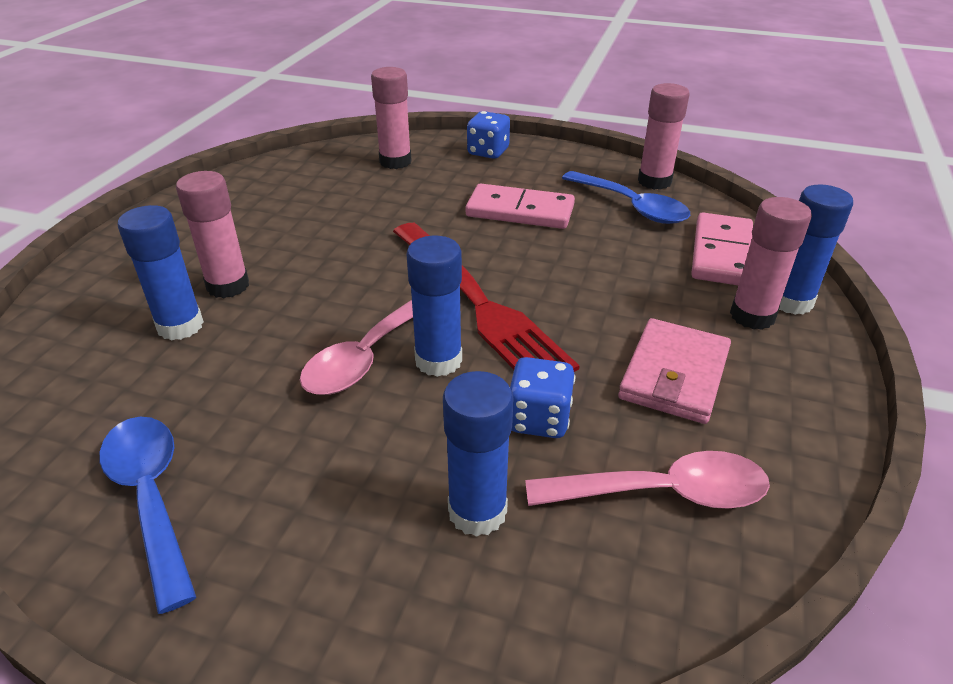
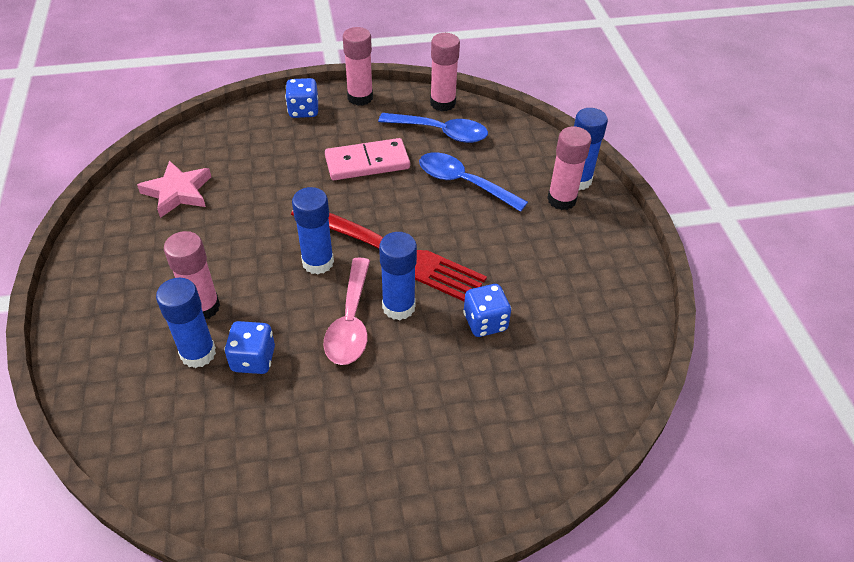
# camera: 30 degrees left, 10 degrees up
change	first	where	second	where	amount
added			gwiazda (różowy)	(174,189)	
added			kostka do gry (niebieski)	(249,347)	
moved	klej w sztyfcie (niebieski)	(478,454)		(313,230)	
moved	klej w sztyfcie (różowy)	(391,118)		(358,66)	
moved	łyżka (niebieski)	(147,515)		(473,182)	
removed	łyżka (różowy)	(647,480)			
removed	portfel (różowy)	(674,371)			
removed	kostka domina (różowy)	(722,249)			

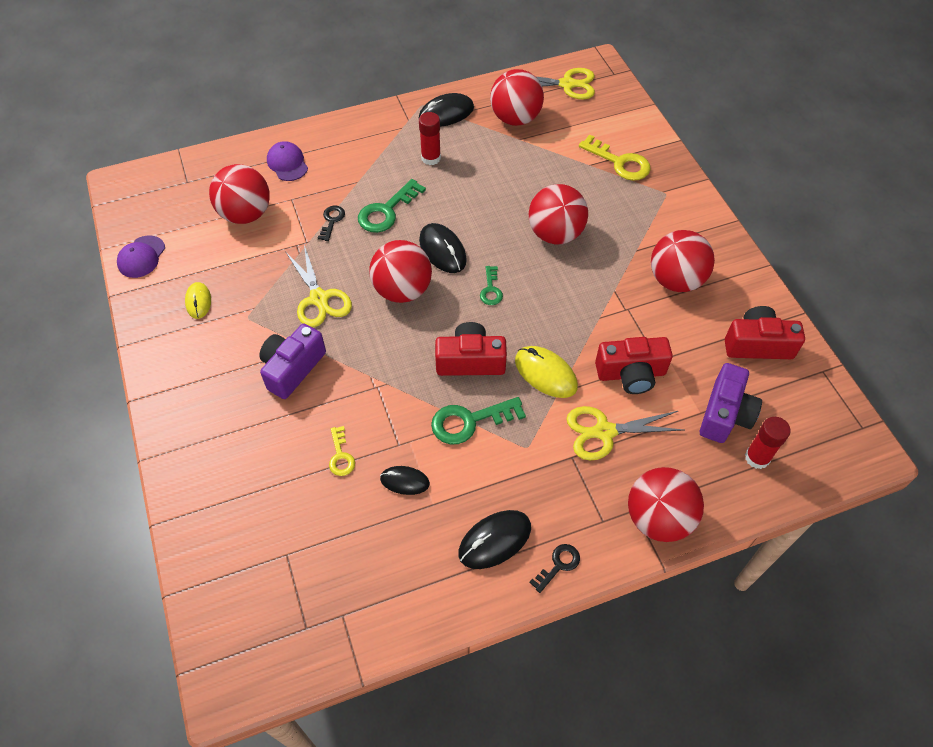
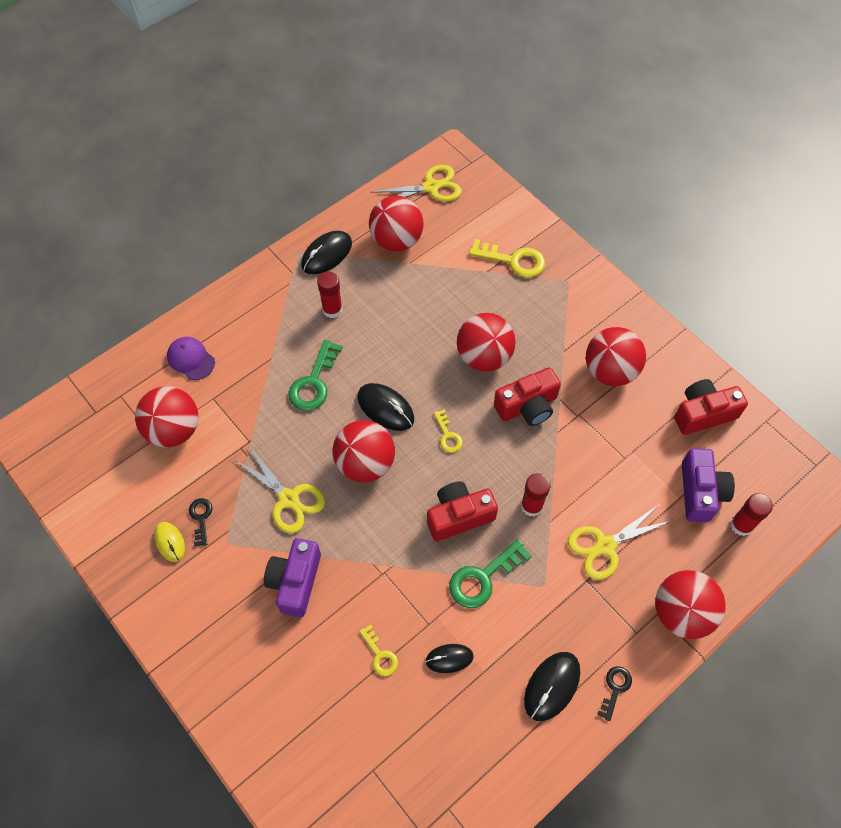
# camera: 20 degrees left, 5 degrees up
change	first	where	second	where	amount
moved	klucz (czarny)	(331,223)		(200,522)	
recoloured	klucz (zielony)	(491,285)	klucz (żółty)	(448,431)	
moved	aparat fotograficzny (czerwony)	(634,365)		(527,396)	
replaced	myszka (żółty)	(546,372)	klej w sztyfcie (czerwony)	(536,494)	
removed	czapka (fioletowy)	(141,256)			

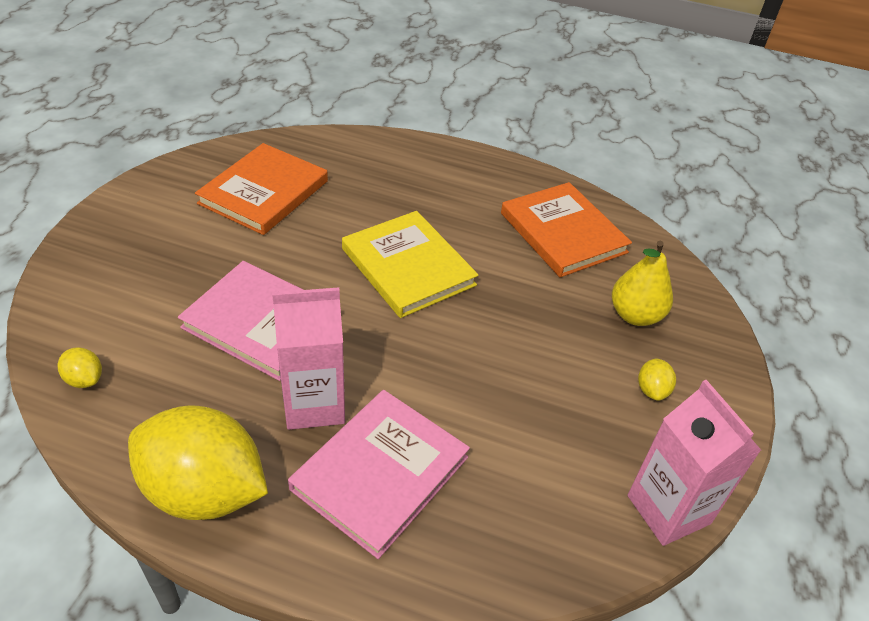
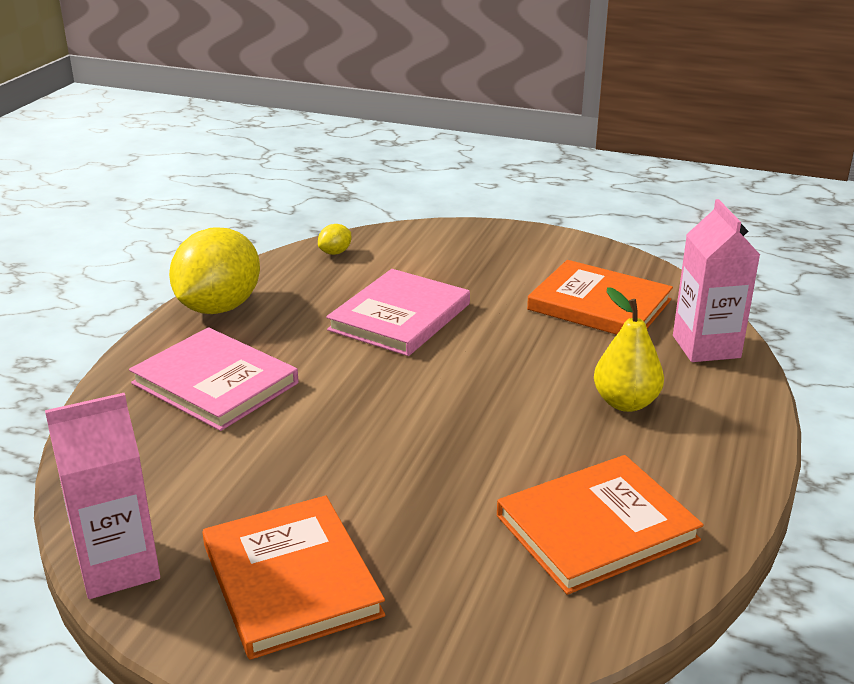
# camera: 95 degrees right, 15 degrees down
change	first	where	second	where	amount
replaced	cytryna (żółty)	(657,379)	książka (pomarańczowy)	(293,578)	
moved	gruszka (żółty)	(642,283)		(629,349)	
moved	karton mleka (różowy)	(308,358)		(716,280)	
removed	książka (żółty)	(410,264)			

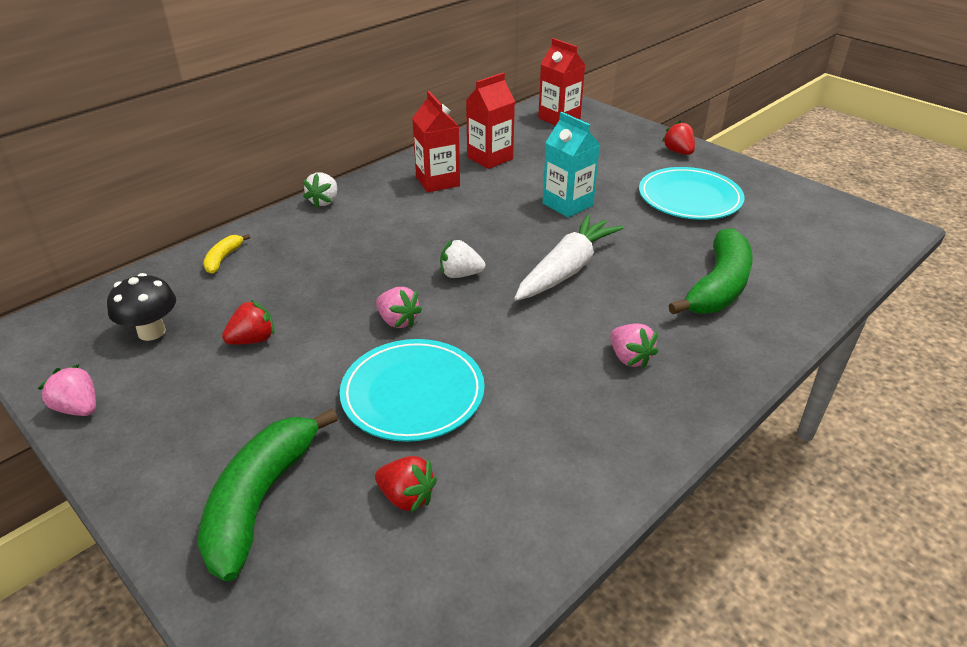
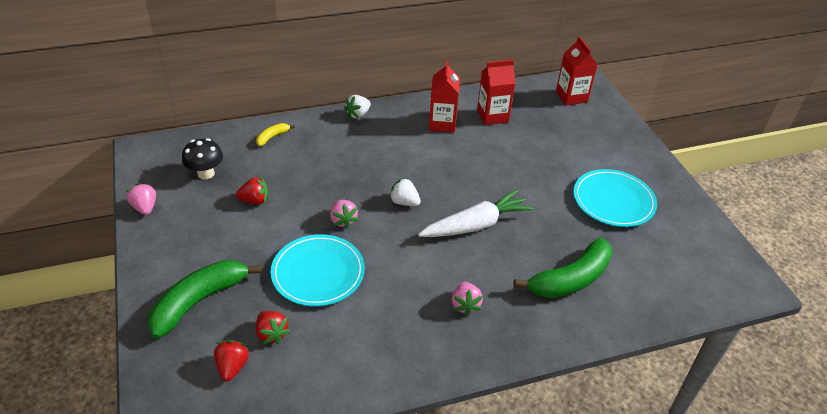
# camera: 25 degrees right, 5 degrees up
change	first	where	second	where	amount
moved	truskawka (czerwony)	(678,137)		(232,360)	
removed	karton mleka (turkusowy)	(571,164)			

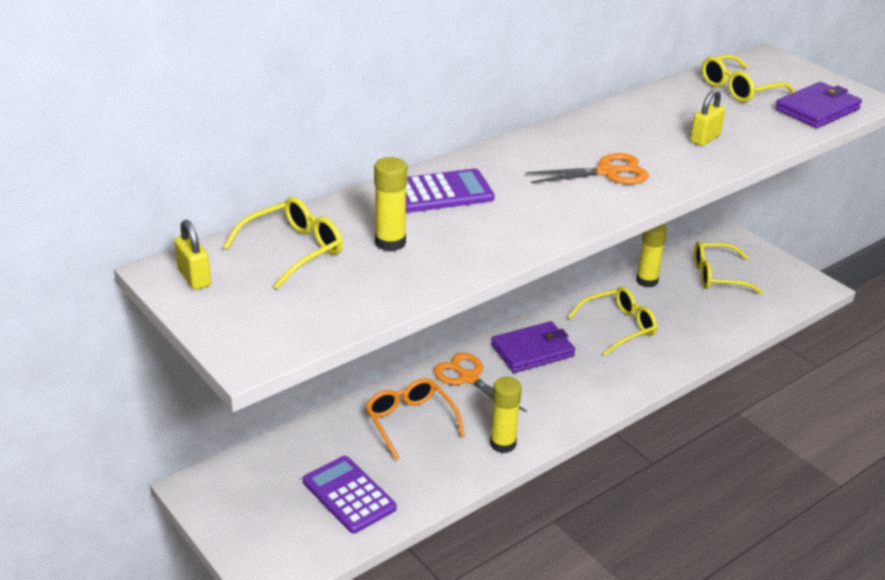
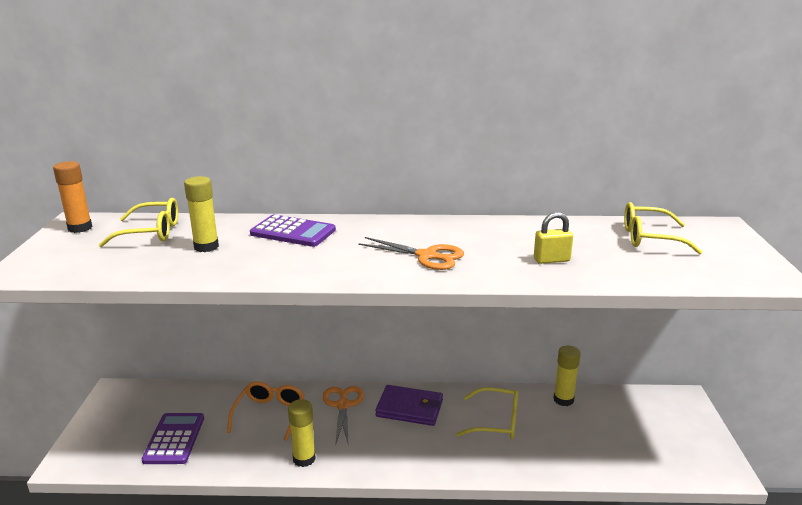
# camera: 40 degrees right, 10 degrees down
change	first	where	second	where	amount
replaced	kłódka (żółty)	(192,255)	klej w sztyfcie (pomarańczowy)	(72,197)	
removed	okulary (żółty)	(728,267)			
removed	portfel (fioletowy)	(818,105)			

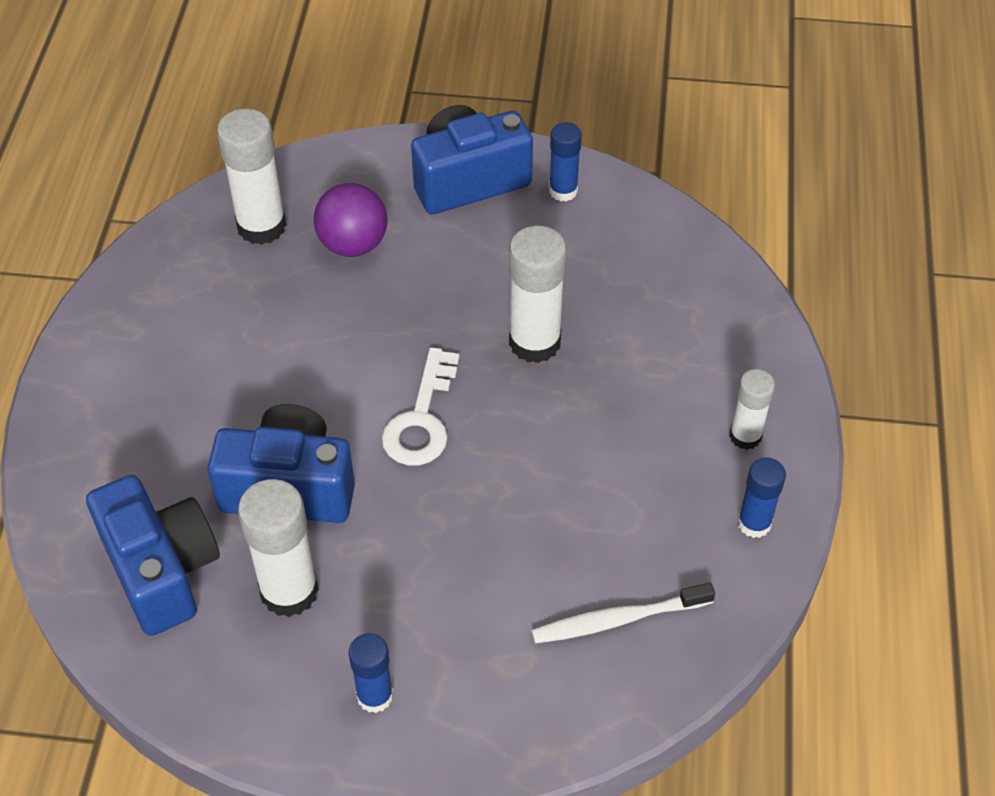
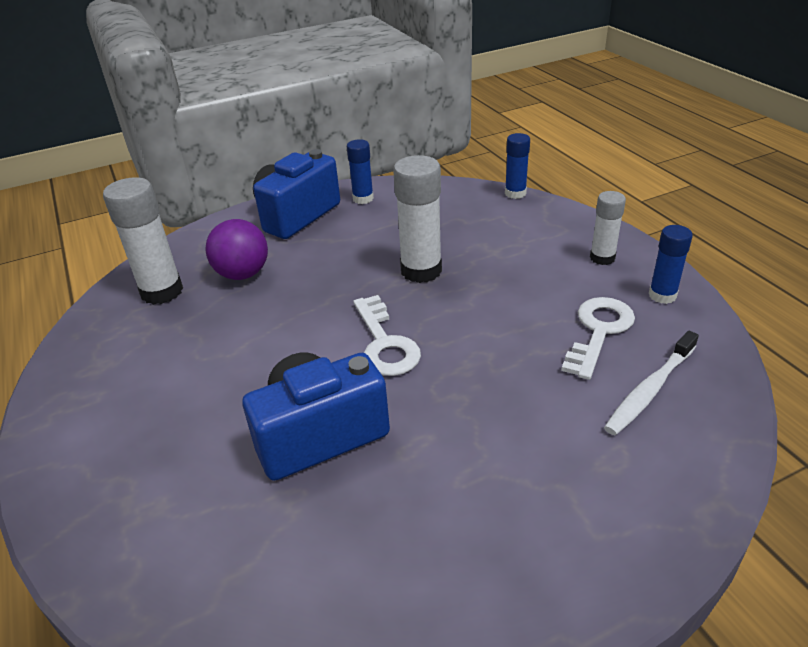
# camera: 30 degrees left, 15 degrees down
change	first	where	second	where	amount
moved	klej w sztyfcie (niebieski)	(370,673)		(517,166)	
added			klucz (biały)	(598,338)	
removed	aparat fotograficzny (niebieski)	(153,555)			
removed	klej w sztyfcie (biały)	(278,548)			

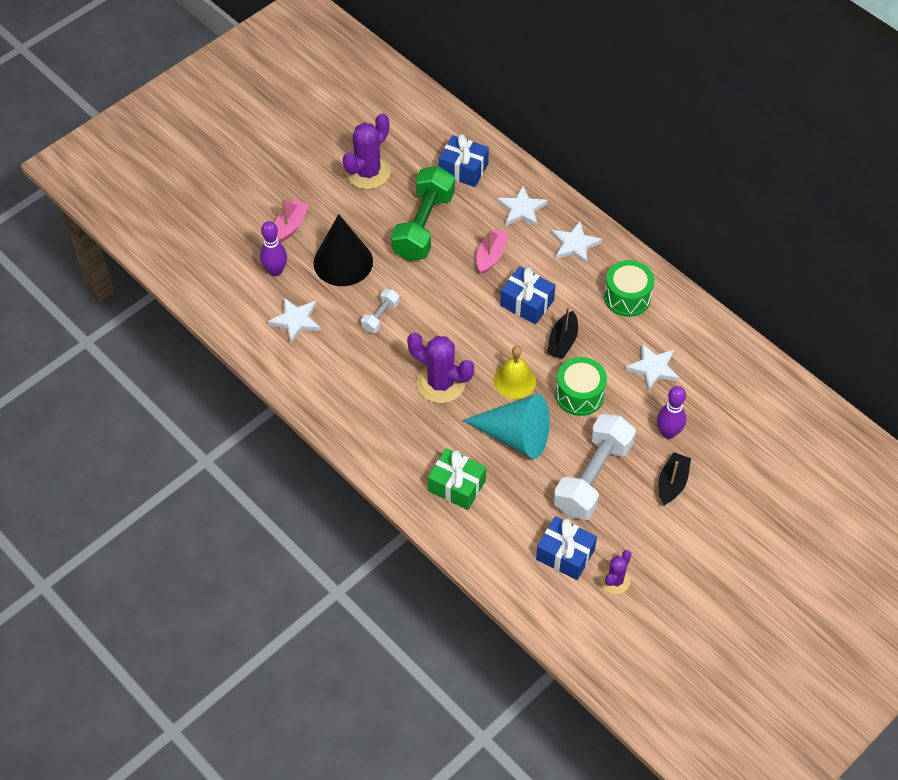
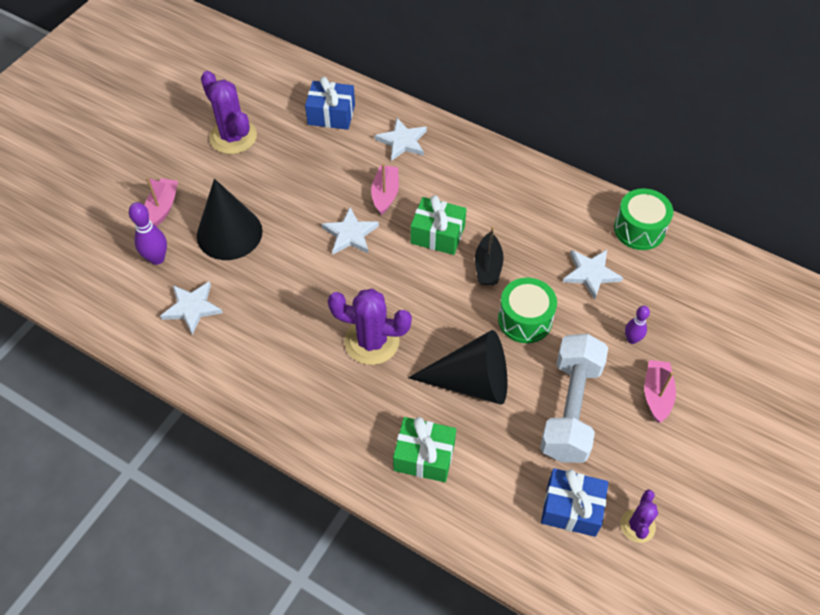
# camera: 15 degrees left, 0 degrees up
change	first	where	second	where	amount
turned	kaktus (fioletowy)	(366,151)		(229,112)	60 degrees counterclockwise
moved	gwiazda (biały)	(576,243)		(350,230)	
recoloured	stożek (turkusowy)	(506,426)	stożek (czarny)	(457,367)	
recoloured	prezent (niebieski)	(528,295)	prezent (zielony)	(438,225)	
moved	bęben (zielony)	(629,288)		(643,219)	
resized	kręgiel (fioletowy)	(671,412)		(637,325)	x0.66
recoloured	łódka (czarny)	(674,478)	łódka (różowy)	(660,391)	
removed	hantel (biały)	(380,311)			
removed	hantel (zielony)	(423,213)			
removed	dzwonek (żółty)	(515,372)			

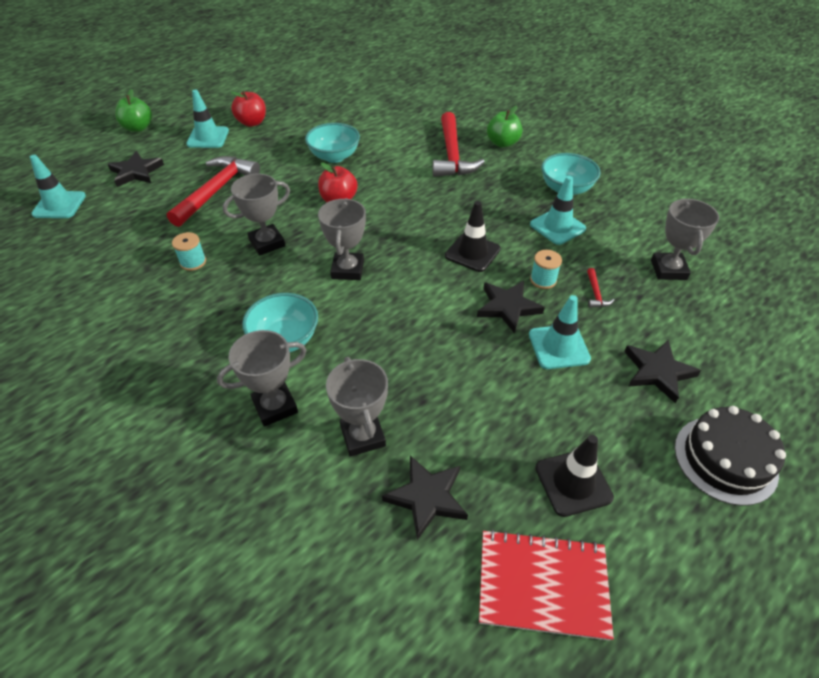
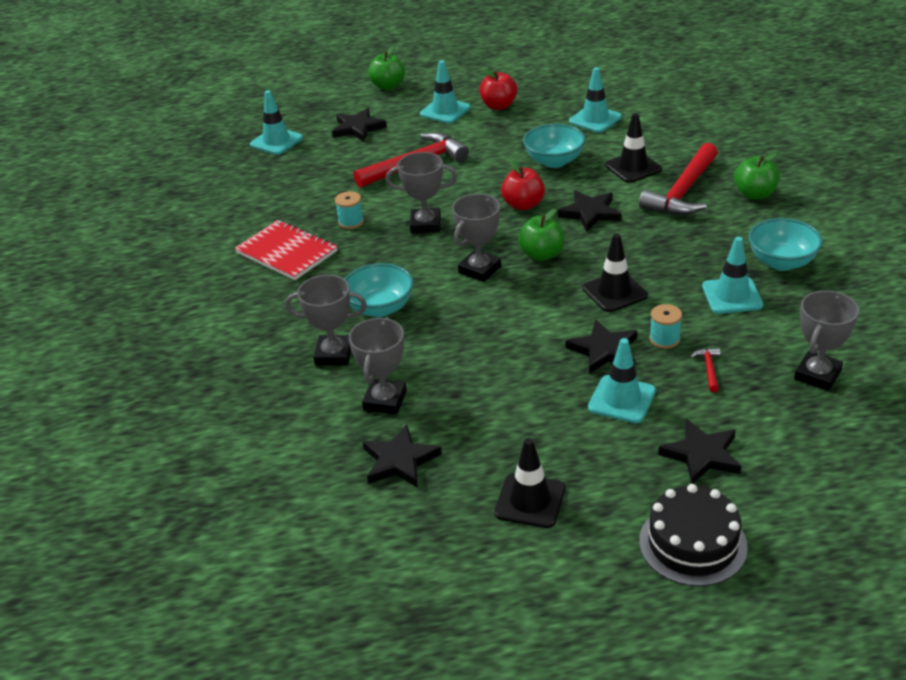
# camera: 35 degrees right, 10 degrees down
change	first	where	second	where	amount
moved	zeszyt (czerwony)	(546,585)		(286,250)	
added			jabłko (zielony)	(541,235)	
added			gwiazda (czarny)	(589,211)	
added			pachołek (turkusowy)	(595,100)	
added			pachołek (czarny)	(633,148)	
turned	młotek (czerwony)	(600,288)		(705,370)	150 degrees clockwise

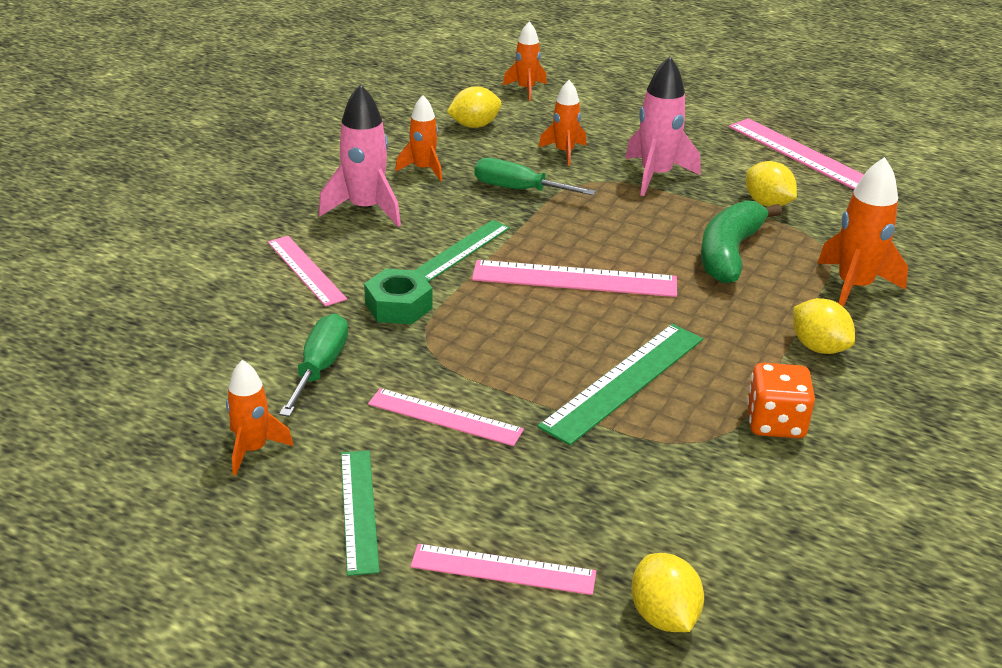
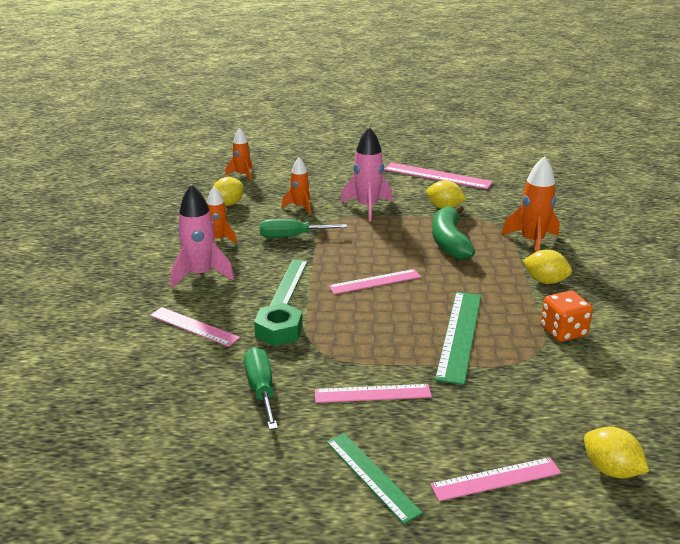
# camera: 25 degrees left, 5 degrees down
change	first	where	second	where	amount
resized	linijka (różowy)	(574,278)		(375,281)	x0.67
removed	rakieta (pomarańczowy)	(260,418)			

